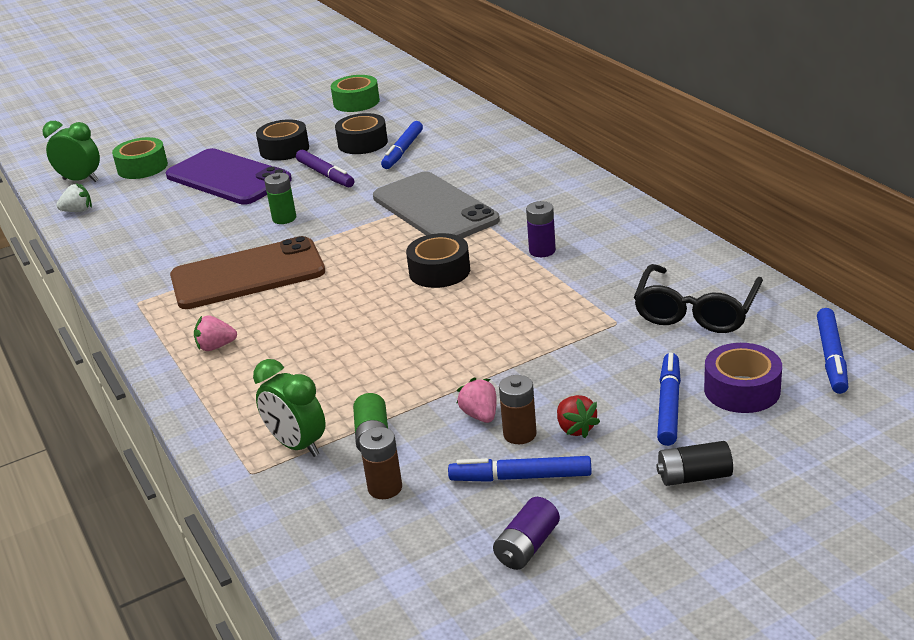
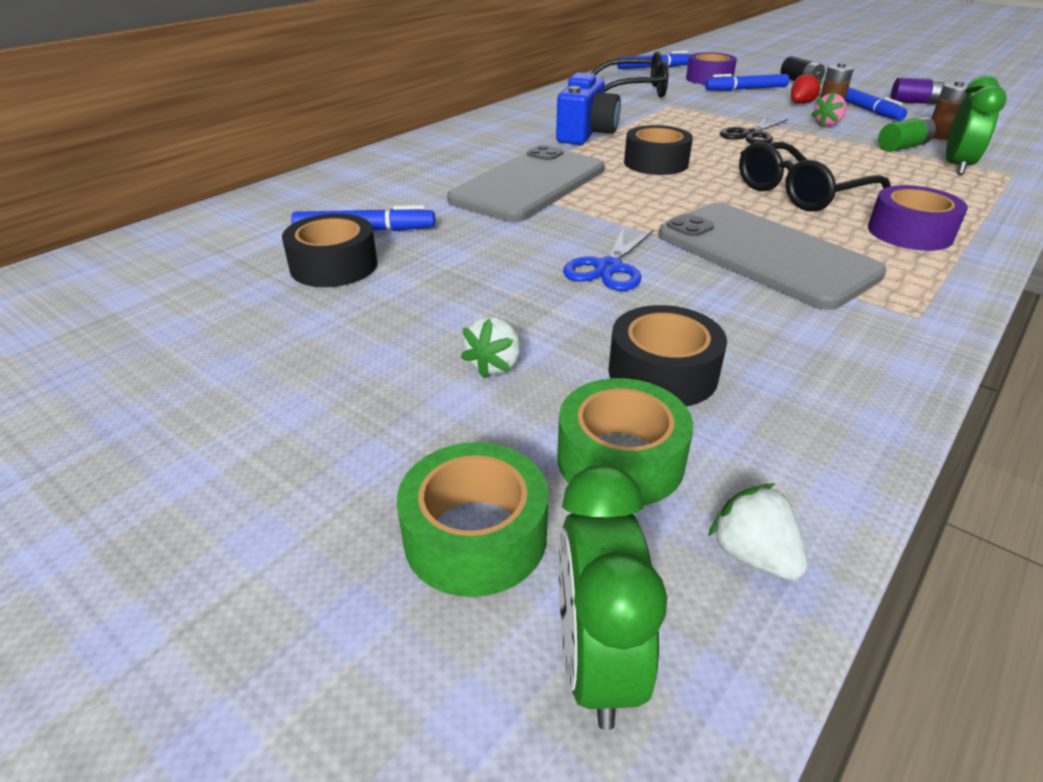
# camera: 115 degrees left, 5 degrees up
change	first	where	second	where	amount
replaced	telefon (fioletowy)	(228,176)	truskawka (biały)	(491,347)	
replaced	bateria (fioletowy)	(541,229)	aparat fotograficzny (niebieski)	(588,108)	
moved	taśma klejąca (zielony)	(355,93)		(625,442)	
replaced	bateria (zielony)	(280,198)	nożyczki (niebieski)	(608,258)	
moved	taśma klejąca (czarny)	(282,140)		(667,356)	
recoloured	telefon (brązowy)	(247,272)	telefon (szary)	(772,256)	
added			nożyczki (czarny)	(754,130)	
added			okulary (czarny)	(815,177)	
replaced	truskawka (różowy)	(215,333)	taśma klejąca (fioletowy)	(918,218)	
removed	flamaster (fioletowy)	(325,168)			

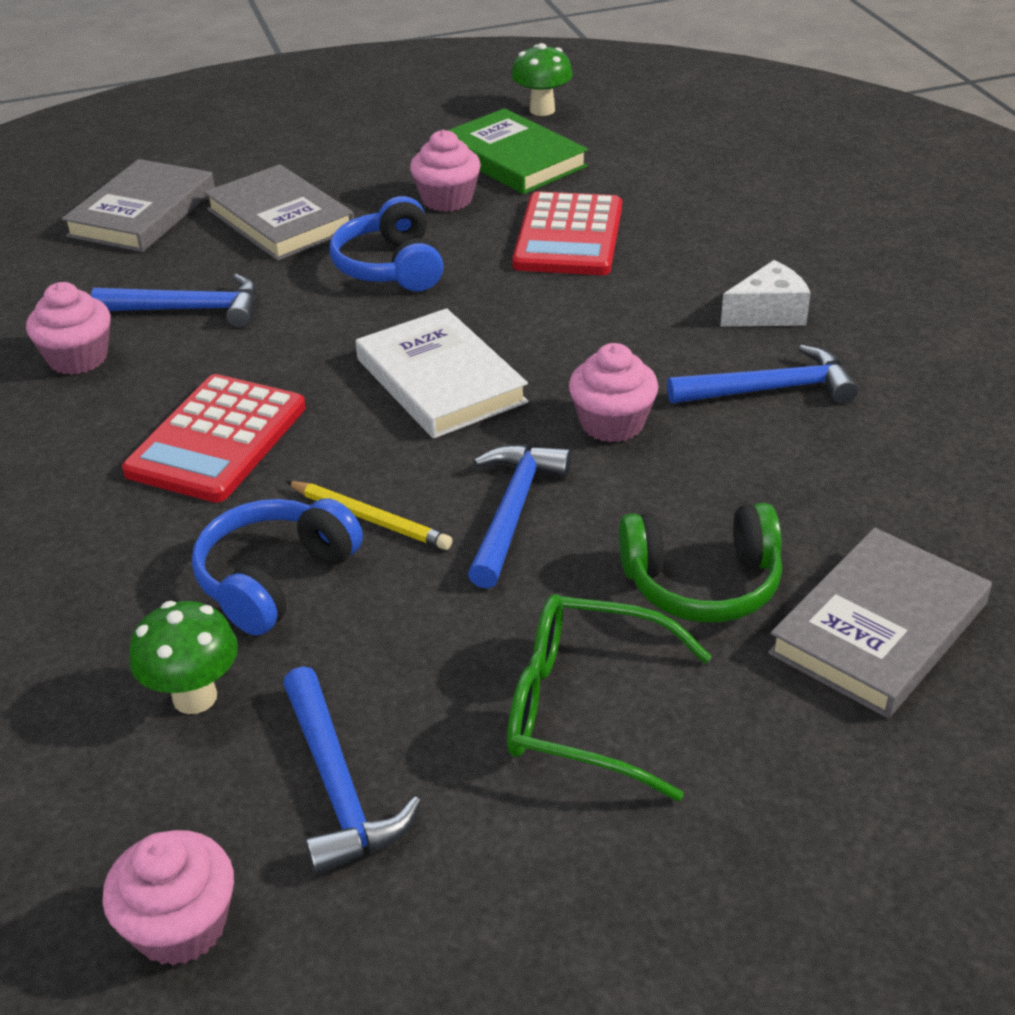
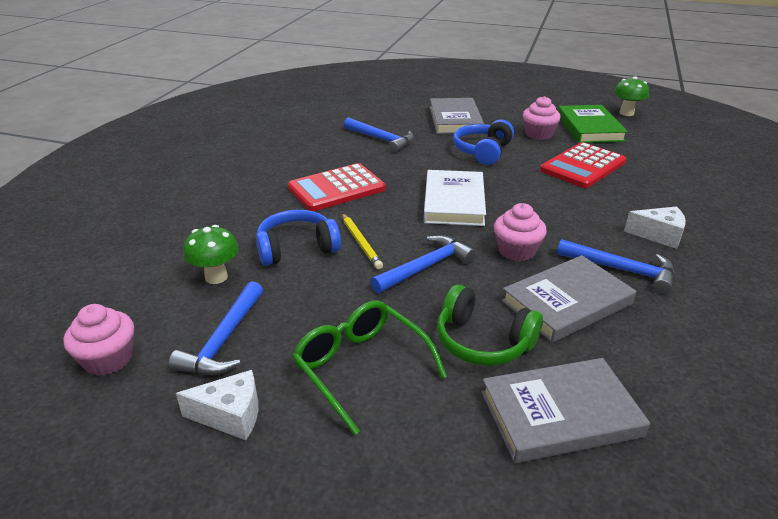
# camera: 35 degrees right, 5 degrees down
change	first	where	second	where	amount
added			ser (biały)	(217,405)	
moved	książka (szary)	(138,205)		(568,299)	
removed	muffinka (różowy)	(68,328)			

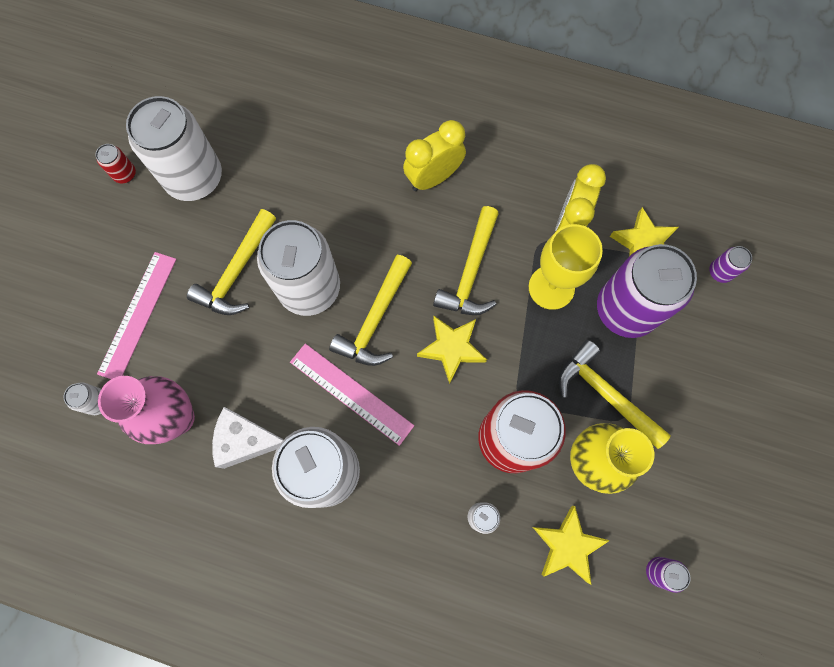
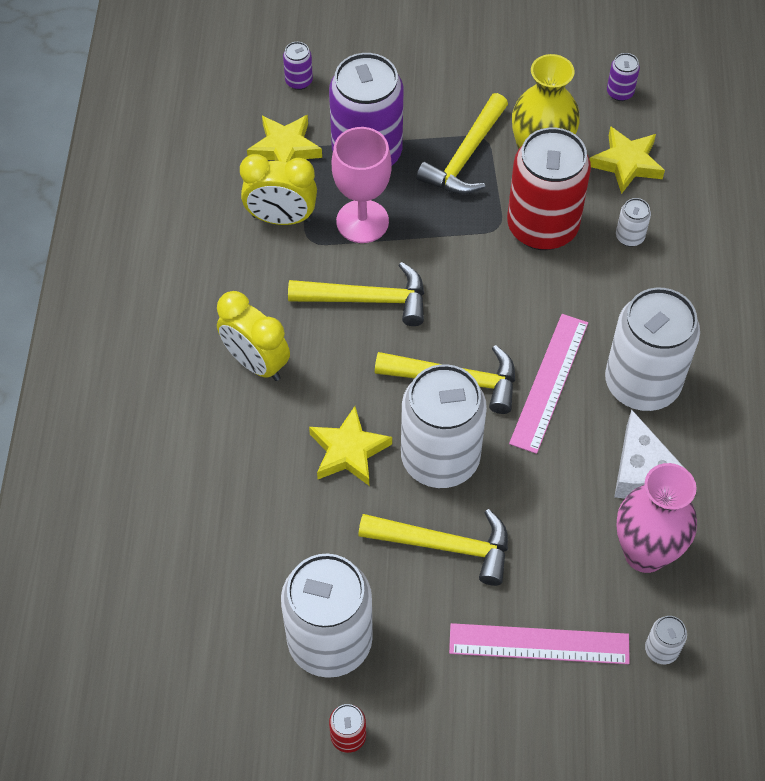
# camera: 105 degrees left, 15 degrees down
change	first	where	second	where	amount
moved	gwiazda (żółty)	(452,350)		(350,446)	
recoloured	kielich (żółty)	(566,267)	kielich (różowy)	(362,185)	

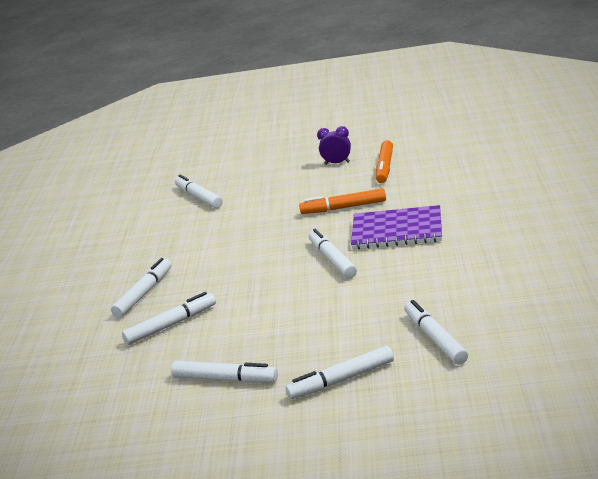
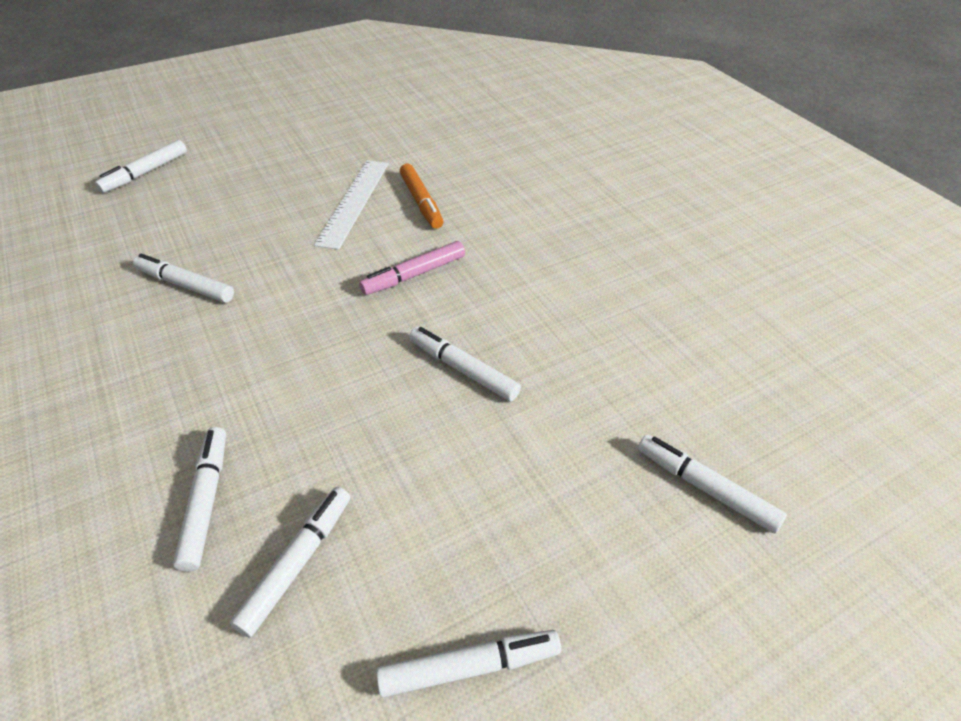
# camera: 35 degrees left, 20 degrees up
change	first	where	second	where	amount
moved	flamaster (biały)	(339,372)		(141,166)	
replaced	budzik (fioletowy)	(334,145)	linijka (biały)	(351,205)	
recoloured	flamaster (pomarańczowy)	(342,201)	flamaster (różowy)	(412,268)	
removed	zeszyt (fioletowy)	(396,227)			

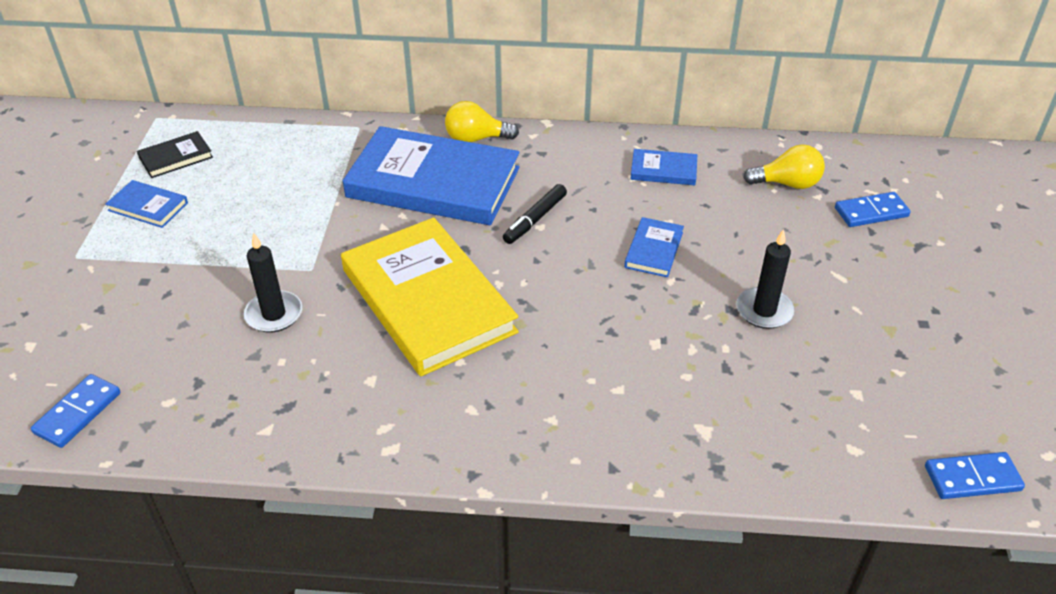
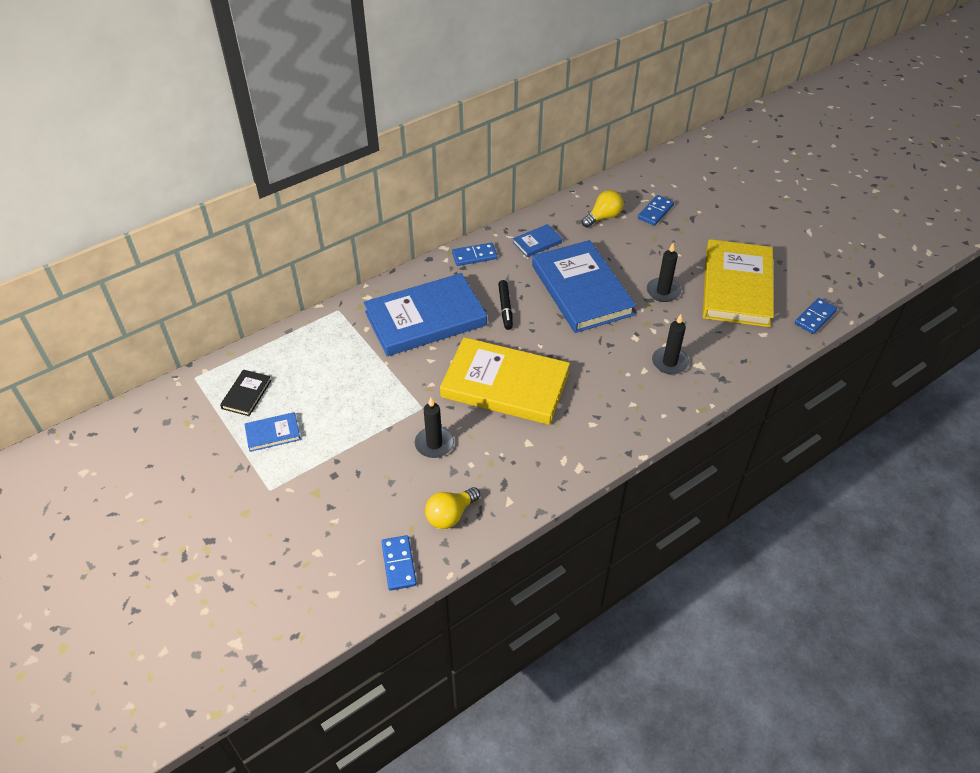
# camera: 40 degrees left, 5 degrees up
change	first	where	second	where	amount
moved	żarówka (żółty)	(482,121)		(452,508)	
added			kostka domina (niebieski)	(475,254)	
resized	książka (niebieski)	(654,247)		(584,286)	x2.34
added			świeca (czarny)	(670,344)	
added			książka (żółty)	(738,283)	

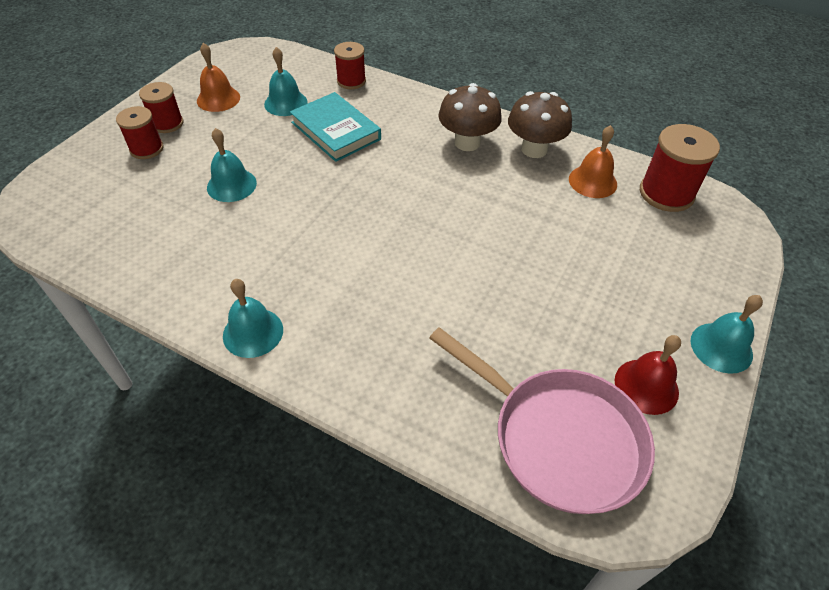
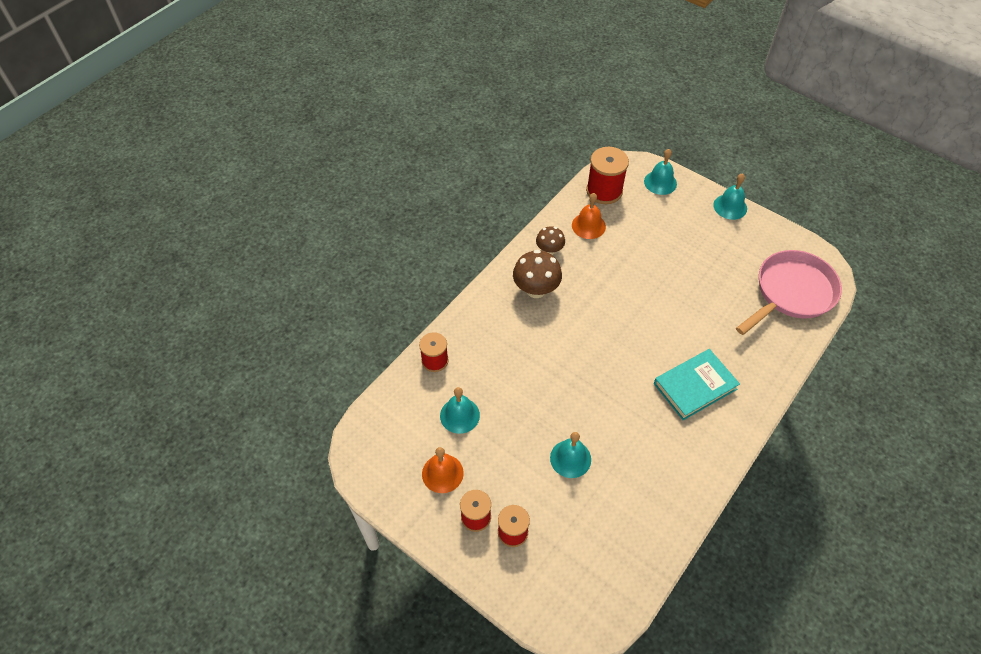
# camera: 80 degrees left, 5 degrees up
change	first	where	second	where	amount
resized	grzyb (brązowy)	(540,124)		(550,240)	x0.62
moved	dzwonek (turkusowy)	(253,318)		(660,172)	
moved	książka (turkusowy)	(335,127)		(697,384)	
removed	dzwonek (czerwony)	(648,375)			

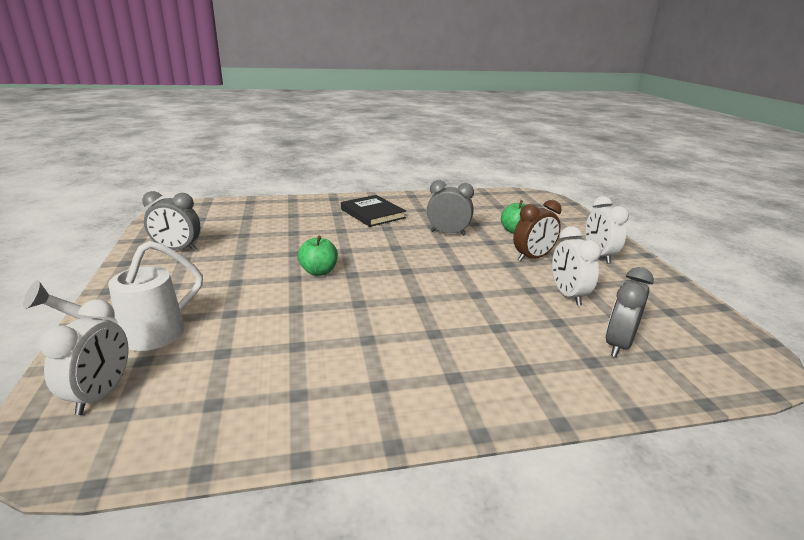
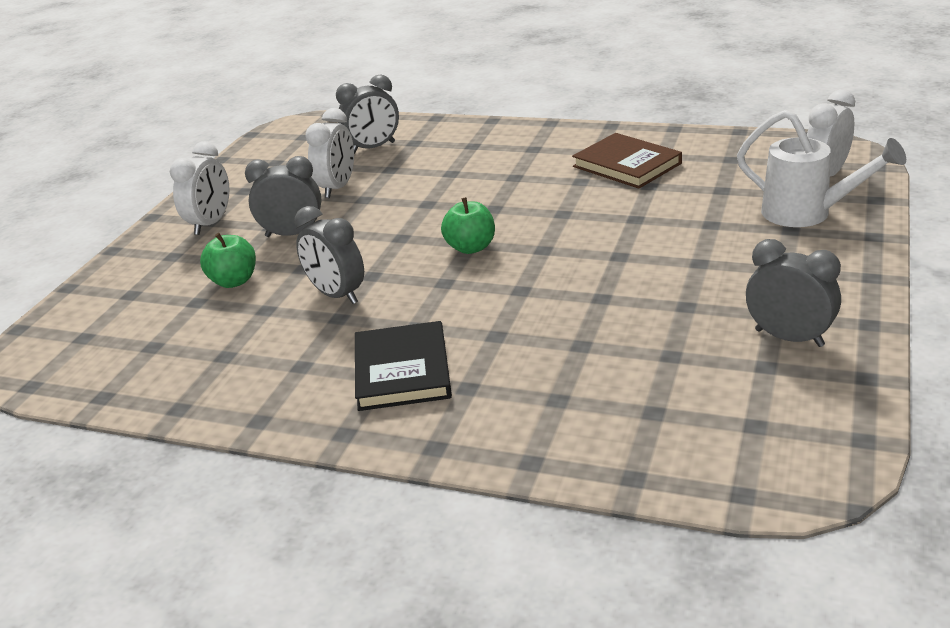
# camera: 145 degrees left, 5 degrees up
change	first	where	second	where	amount
recoloured	budzik (brązowy)	(537,231)	budzik (szary)	(283,196)	
moved	jabłko (zielony)	(318,256)		(468,225)	
added			książka (brązowy)	(627,161)	
turned	konewka (biały)	(113,296)		(821,168)	45 degrees clockwise

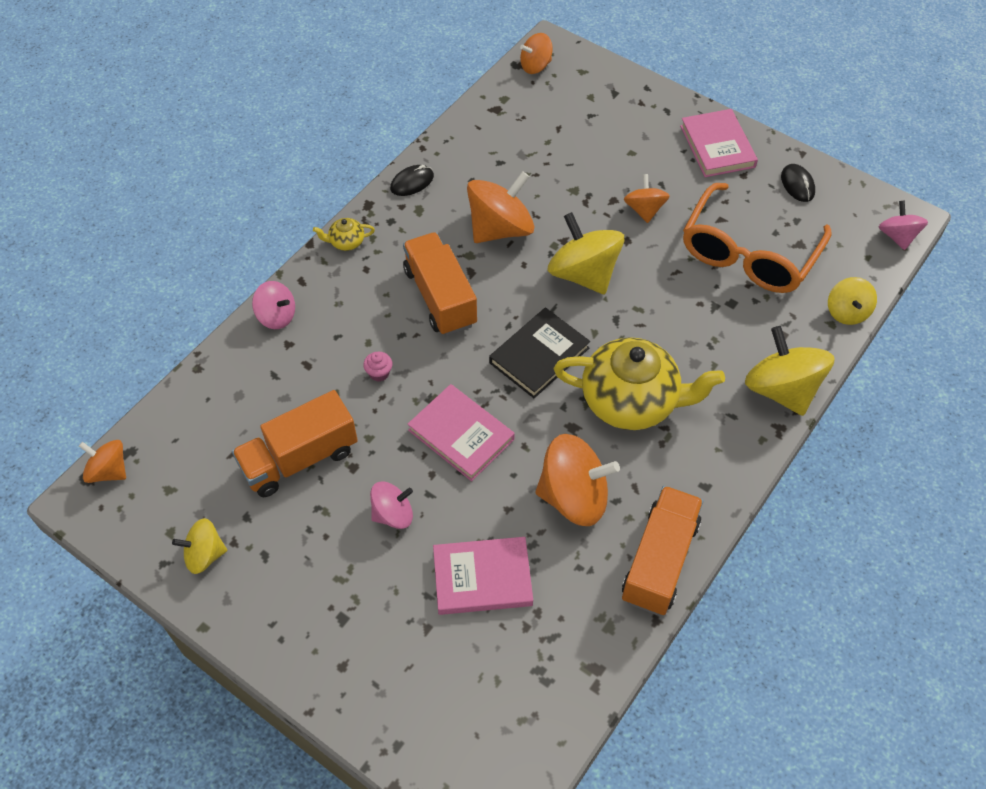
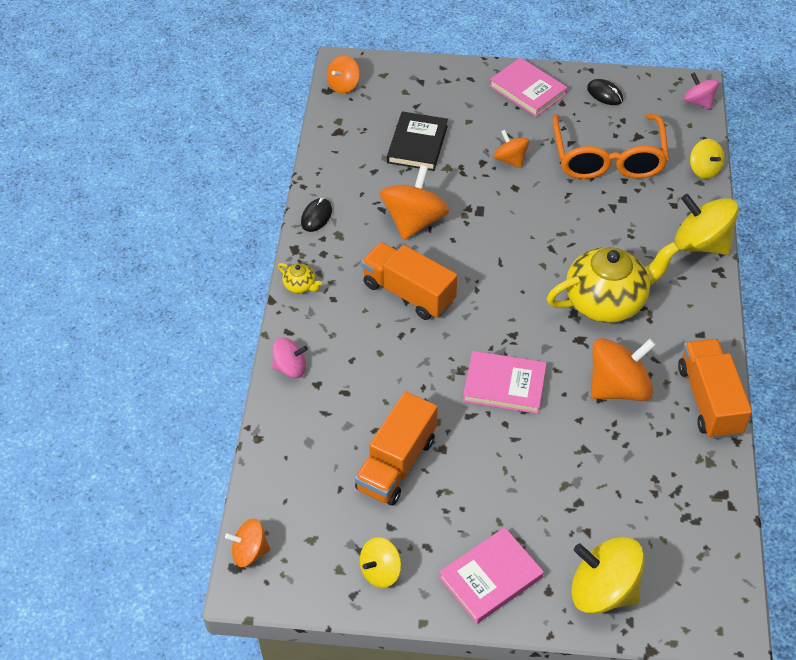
# camera: 30 degrees left, 5 degrees down
change	first	where	second	where	amount
turned	imbryk (żółty)	(344,234)		(300,278)	105 degrees counterclockwise
moved	książka (czarny)	(539,352)		(417,141)	
moved	książka (różowy)	(483,576)		(491,575)	
moved	bączek (żółty)	(585,253)		(608,575)	
removed	muffinka (różowy)	(377,367)			
removed	bączek (różowy)	(391,505)			

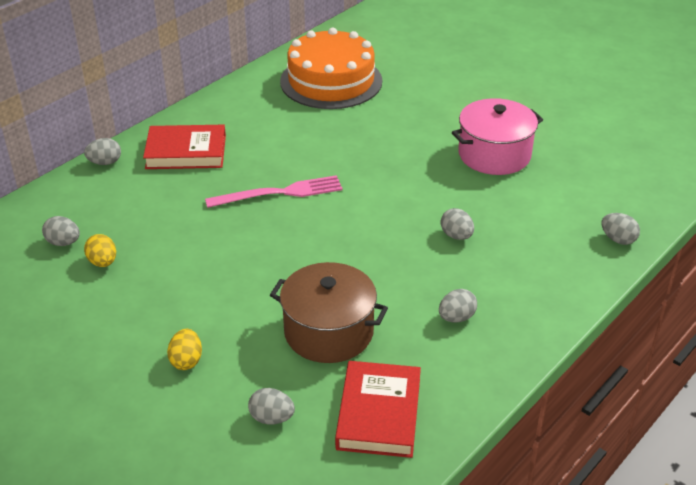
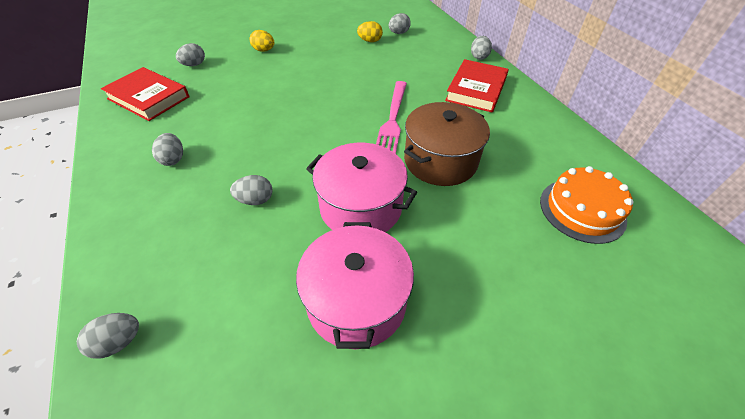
# camera: 115 degrees right, 10 degrees up
change	first	where	second	where	amount
added			garnek (różowy)	(361,187)	
moved	garnek (brązowy)	(329,312)		(447,144)	
resized	tort (pomarańczowy)	(331,68)		(586,205)	x0.64

